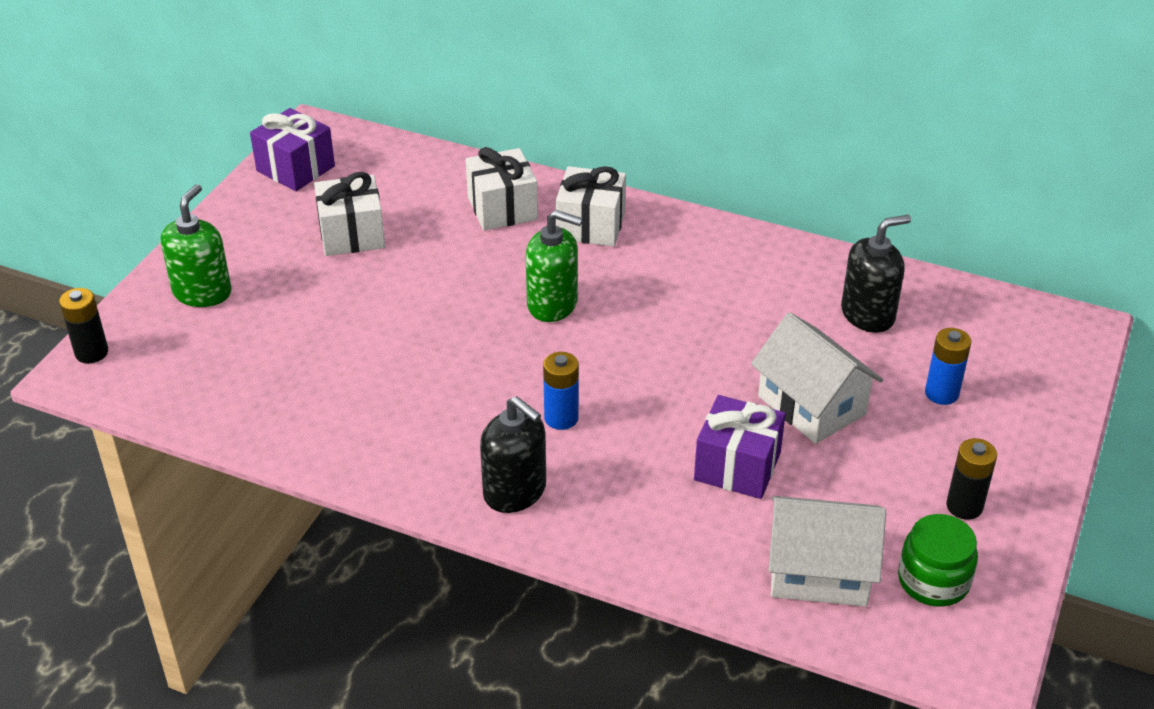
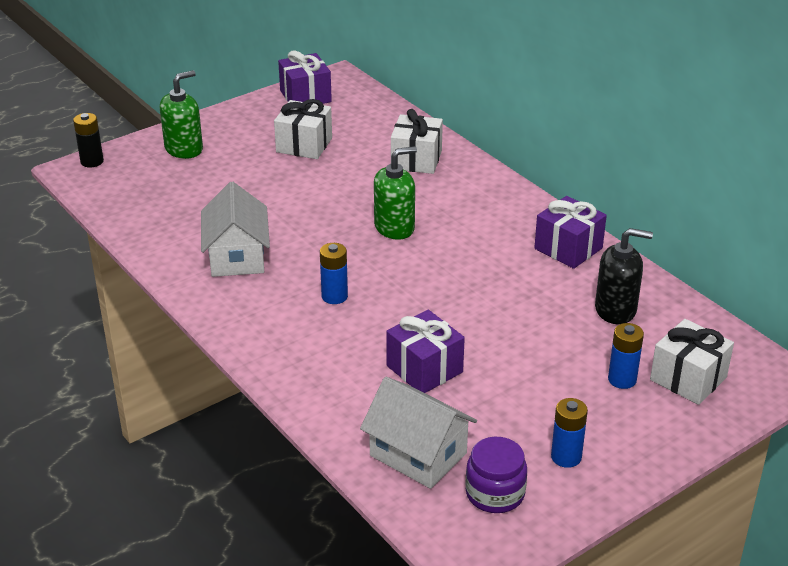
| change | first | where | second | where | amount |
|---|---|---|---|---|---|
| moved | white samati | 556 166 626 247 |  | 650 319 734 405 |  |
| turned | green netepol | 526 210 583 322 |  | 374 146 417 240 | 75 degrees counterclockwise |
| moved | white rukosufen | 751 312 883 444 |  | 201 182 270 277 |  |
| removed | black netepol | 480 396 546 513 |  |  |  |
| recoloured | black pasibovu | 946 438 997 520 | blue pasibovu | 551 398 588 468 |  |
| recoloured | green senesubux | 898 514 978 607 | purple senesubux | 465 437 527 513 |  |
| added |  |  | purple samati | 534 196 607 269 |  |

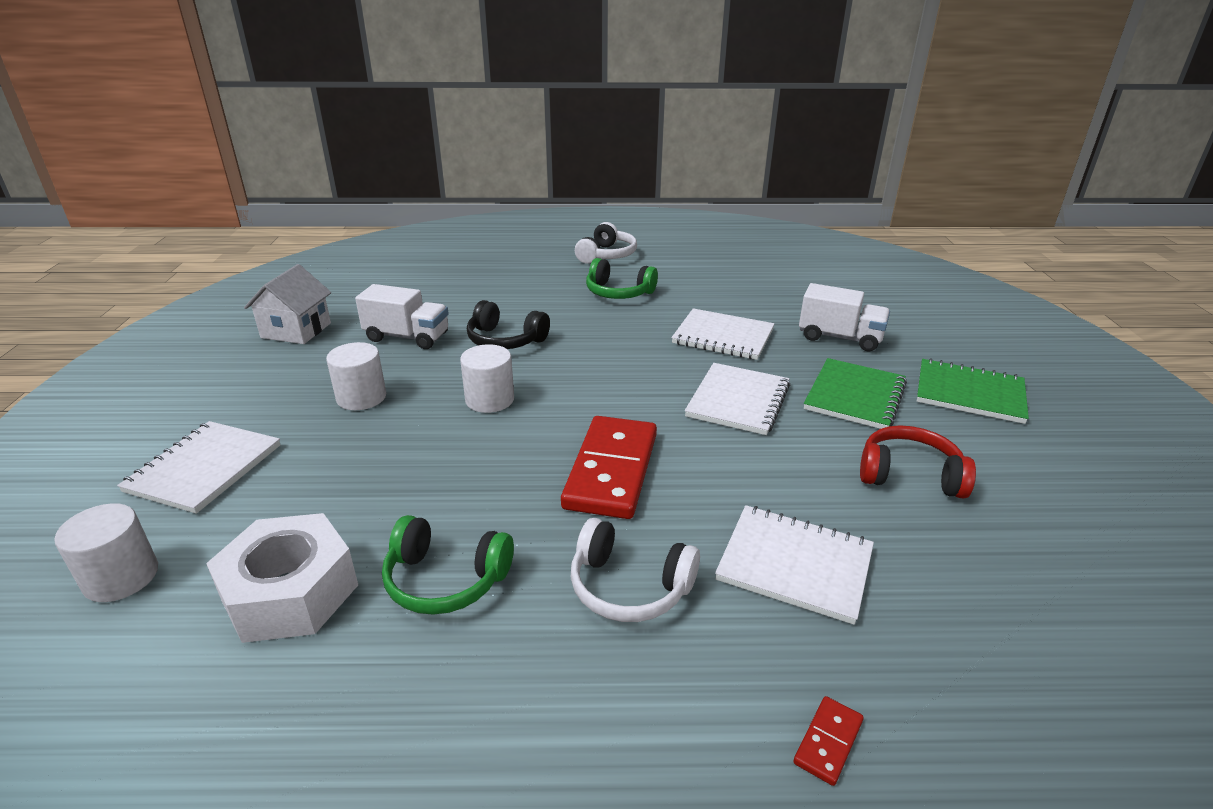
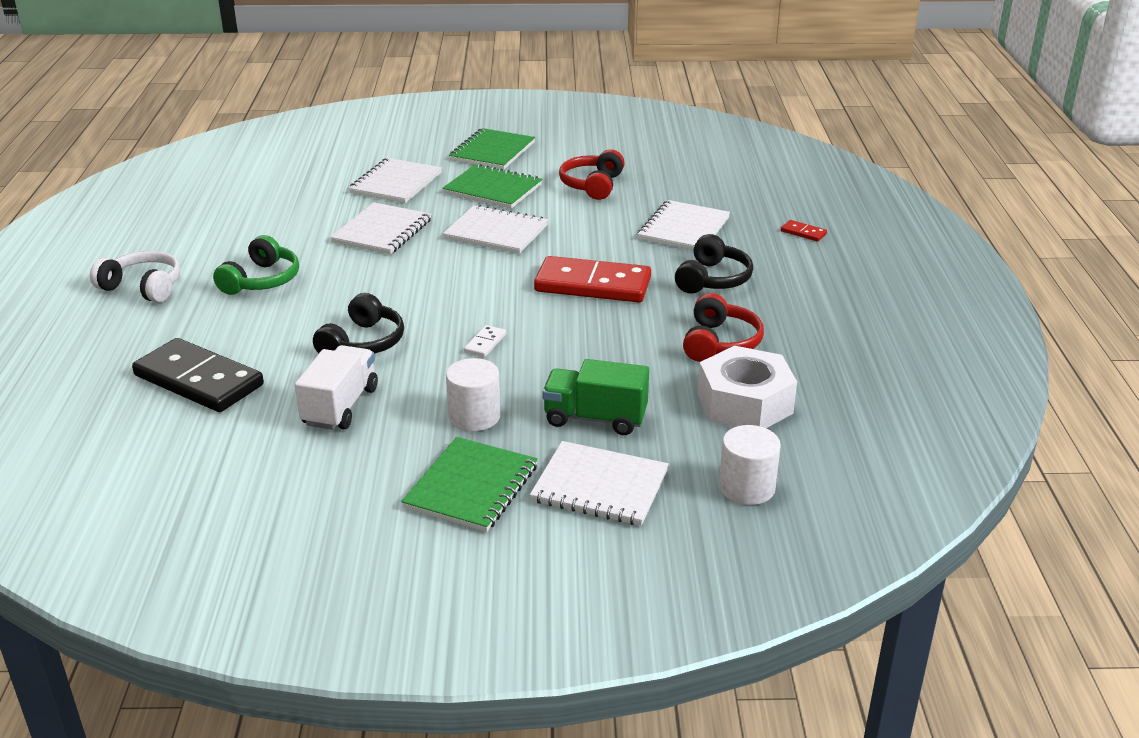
| change | first | where | second | where | amount |
|---|---|---|---|---|---|
| removed | white rukosufen | 244 264 331 344 |  |  |  |
| replaced | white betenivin | 799 283 890 351 | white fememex | 349 158 442 203 |  |
| replaced | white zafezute | 460 344 514 413 | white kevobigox | 464 325 506 357 |  |
| recoloured | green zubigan | 382 515 514 615 | red zubigan | 683 293 764 362 |  |
| recoloured | white zubigan | 571 518 700 622 | black zubigan | 675 234 753 294 |  |
| added |  |  | black kevobigox | 132 338 264 412 |  |
| added |  |  | green betenivin | 542 359 649 435 |  |
| added |  |  | green fememex | 401 437 538 532 |  |

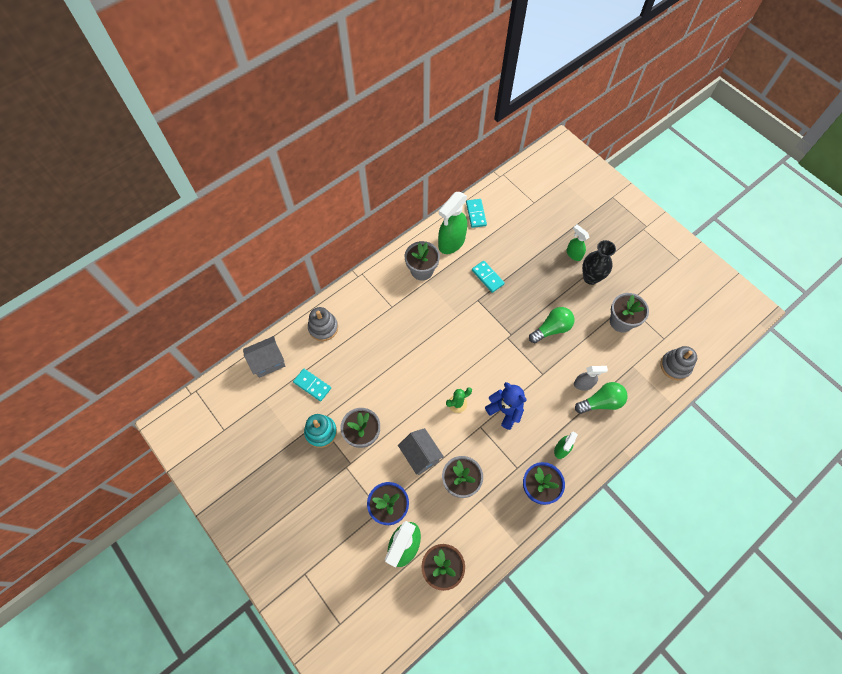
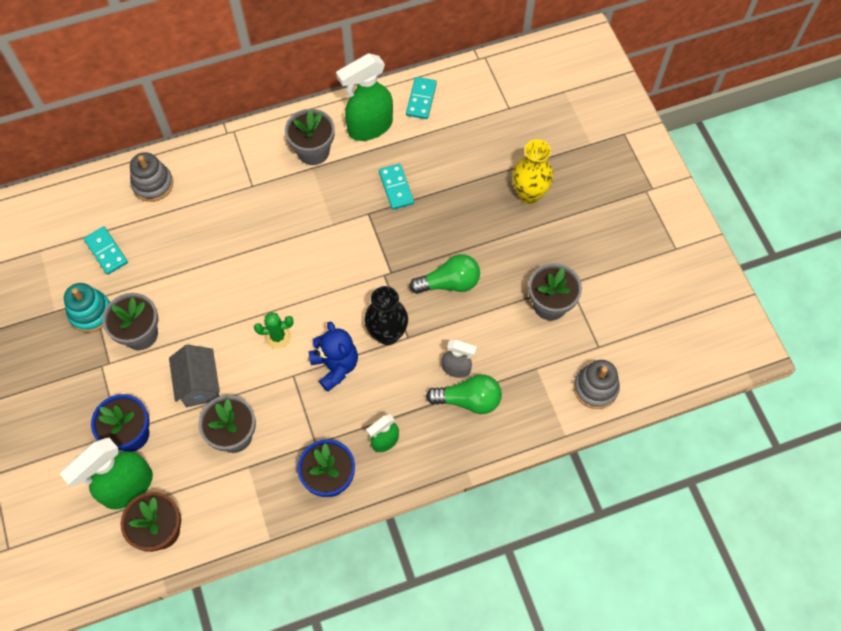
| change | first | where | second | where | amount |
|---|---|---|---|---|---|
| replaced | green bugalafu | 567 225 589 261 | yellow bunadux | 512 139 554 204 |  |
| moved | black bunadux | 582 240 616 285 |  | 365 286 408 345 |  |
| removed | grey rukosufen | 243 336 285 378 |  |  |  |

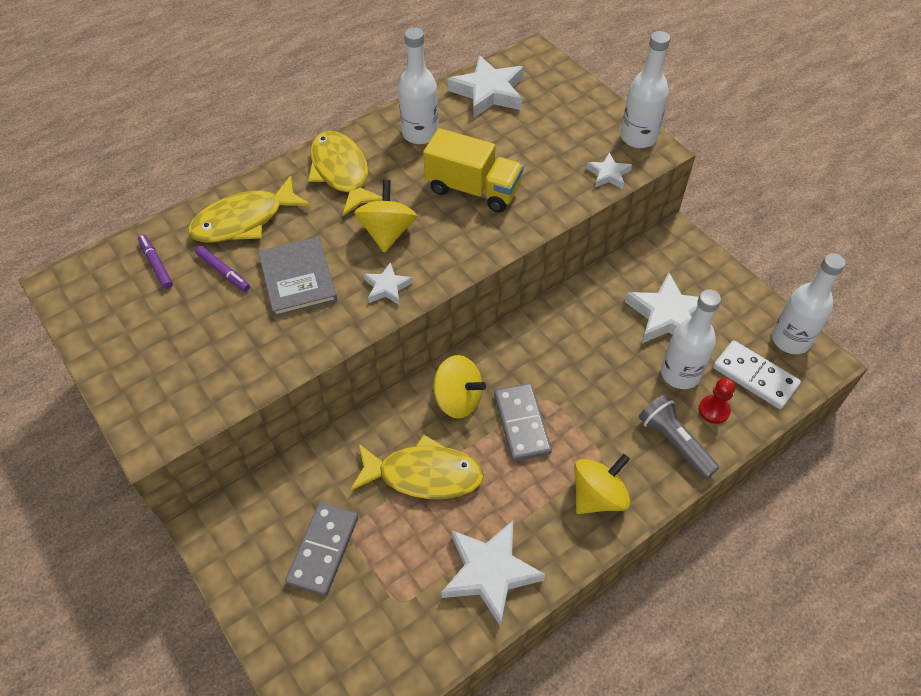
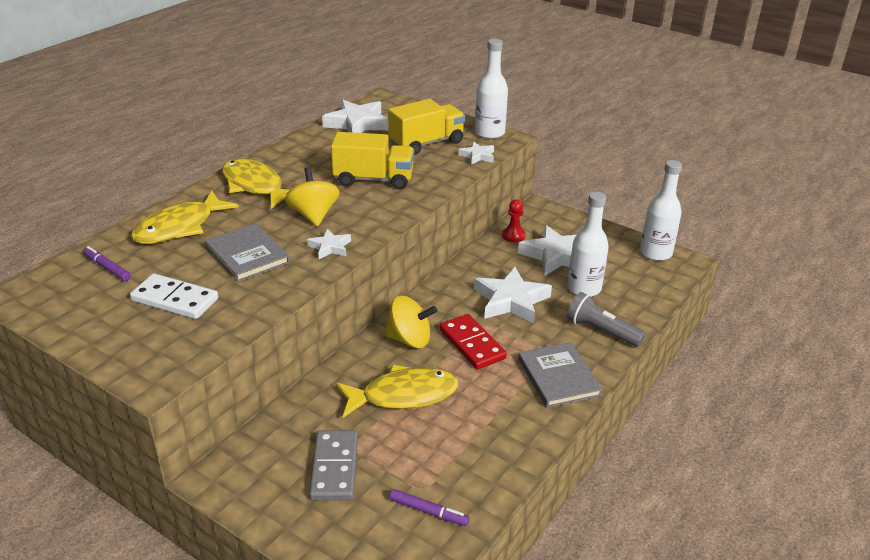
| change | first | where | second | where | amount |
|---|---|---|---|---|---|
| removed | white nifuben | 398 28 439 144 |  |  |  |
| moved | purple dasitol | 195 246 250 292 |  | 390 489 470 526 |  |
| moved | white kevobigox | 713 340 801 409 |  | 130 273 219 319 |  |
| moved | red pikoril | 699 378 735 424 |  | 502 199 526 242 |  |
| recoloured | grey kevobigox | 494 383 552 461 | red kevobigox | 440 314 507 370 |  |
| replaced | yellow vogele | 574 454 631 514 | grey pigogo | 518 342 603 408 |  |
| moved | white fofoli | 441 521 545 627 |  | 474 267 552 324 |  |
| added |  |  | yellow betenivin | 388 99 465 155 |  |

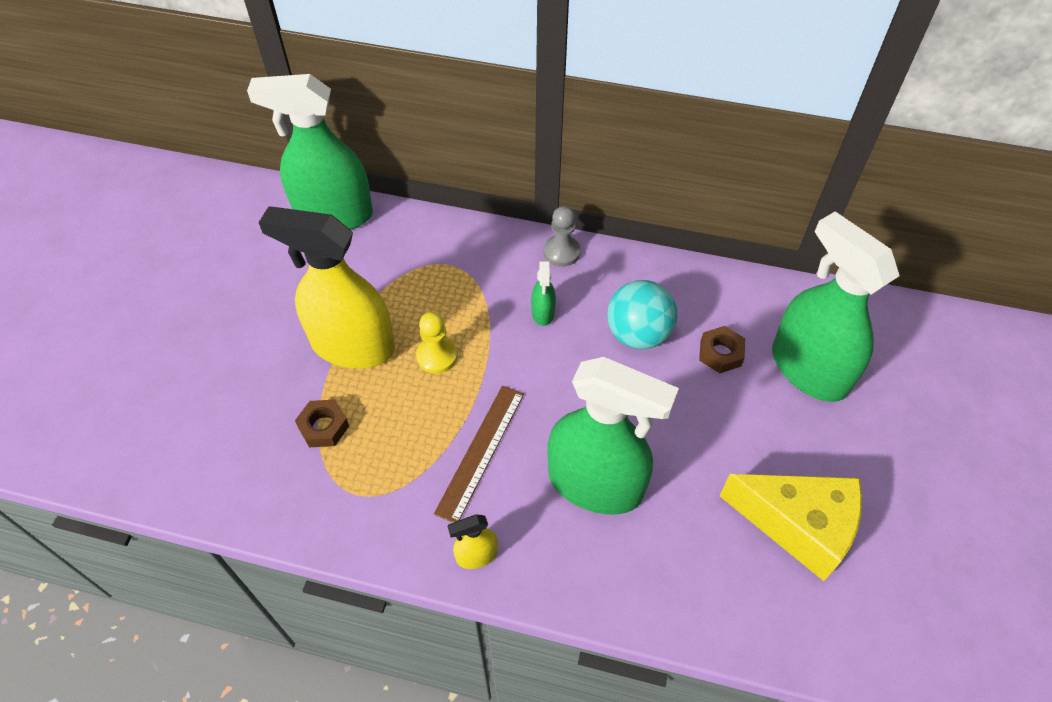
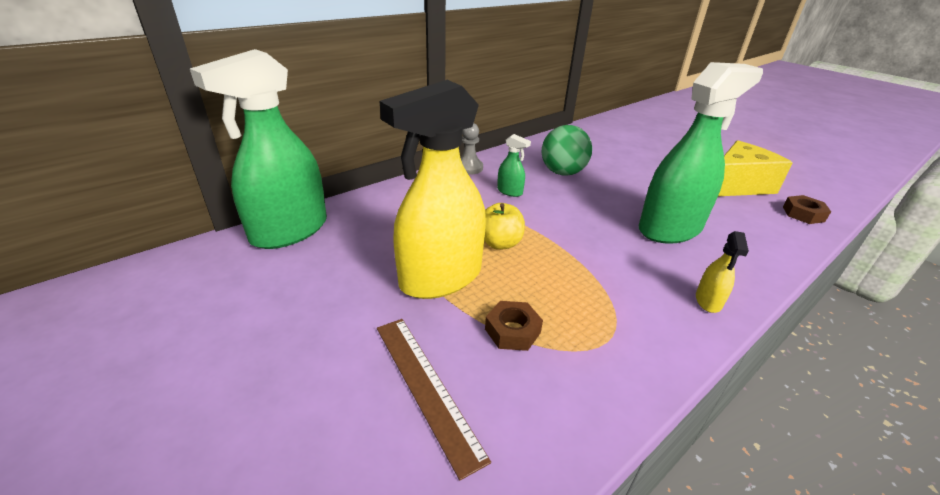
| change | first | where | second | where | amount |
|---|---|---|---|---|---|
| removed | green bugalafu | 772 211 900 402 |  |  |  |
| recoloured | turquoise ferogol | 607 280 677 349 | green ferogol | 542 125 592 176 |  |
| replaced | yellow pikoril | 416 312 457 374 | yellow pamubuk | 484 203 525 250 |  |
| moved | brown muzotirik | 699 326 745 373 |  | 783 195 831 224 |  |
| moved | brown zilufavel | 434 386 524 523 |  | 377 319 491 480 |  |

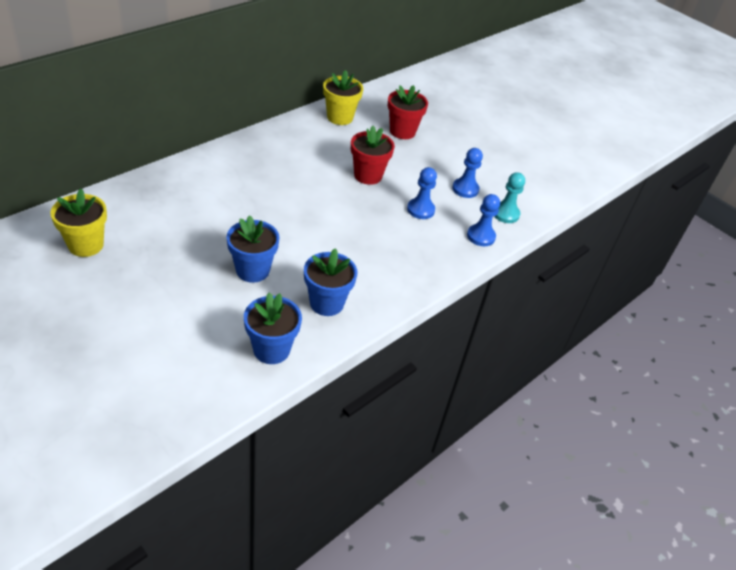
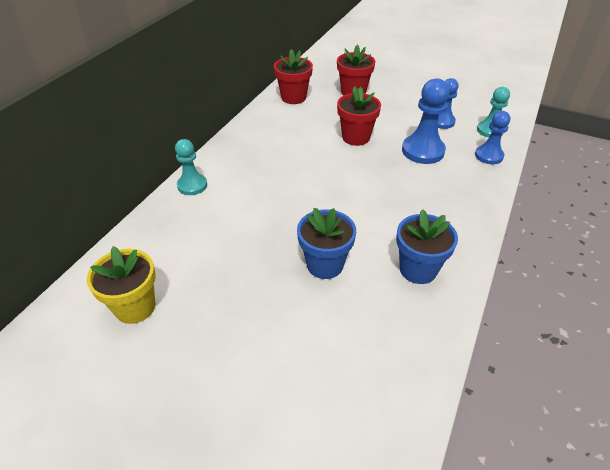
| change | first | where | second | where | amount |
|---|---|---|---|---|---|
| recoloured | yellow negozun | 323 70 363 125 | red negozun | 274 49 313 104 |  |
| resized | blue pikoril | 407 167 437 219 |  | 402 78 450 164 | x1.55 |
| removed | blue negozun | 244 293 302 364 |  |  |  |
| added |  |  | turquoise pikoril | 175 139 207 195 |  |

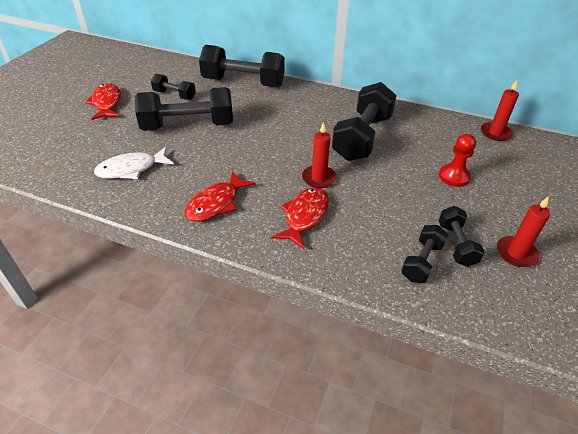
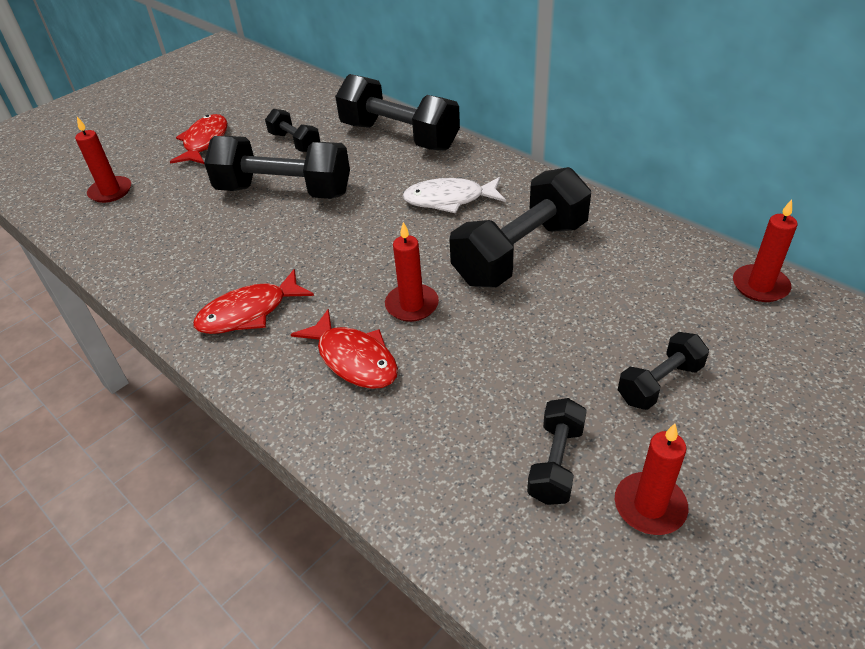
| change | first | where | second | where | amount |
|---|---|---|---|---|---|
| removed | red pikoril | 439 134 476 187 |  |  |  |
| moved | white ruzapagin | 94 147 174 179 |  | 403 177 506 213 |  |
| turned | red ruzapagin | 272 187 329 249 |  | 291 309 398 389 | 90 degrees clockwise |
| moved | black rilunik | 401 225 448 283 |  | 618 332 709 410 |  |
| added |  |  | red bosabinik | 75 117 131 203 |  |

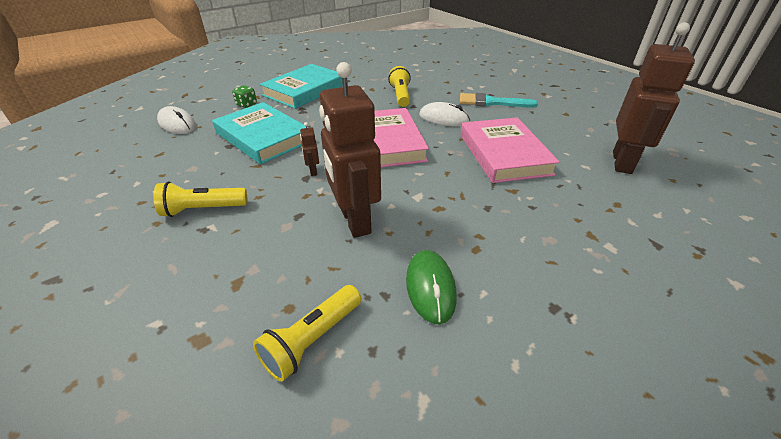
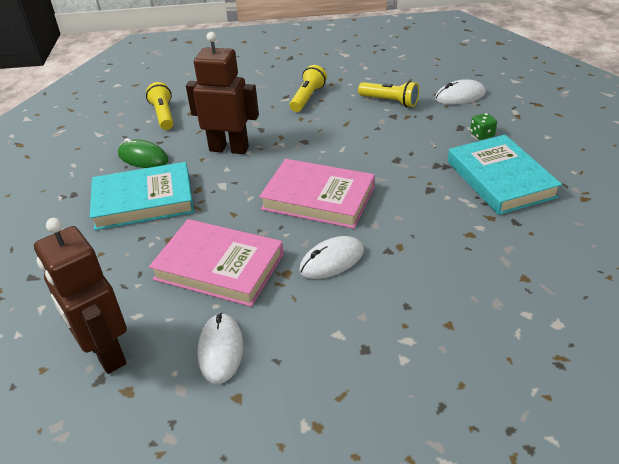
| change | first | where | second | where | amount |
|---|---|---|---|---|---|
| moved | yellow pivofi | 388 66 411 107 |  | 358 81 419 107 |  |
| removed | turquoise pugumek | 460 93 538 108 |  |  |  |
| moved | turquoise pigogo | 212 102 309 164 |  | 90 162 194 230 |  |
| removed | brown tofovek | 300 122 319 176 |  |  |  |
| added |  |  | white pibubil | 198 313 243 384 |  |

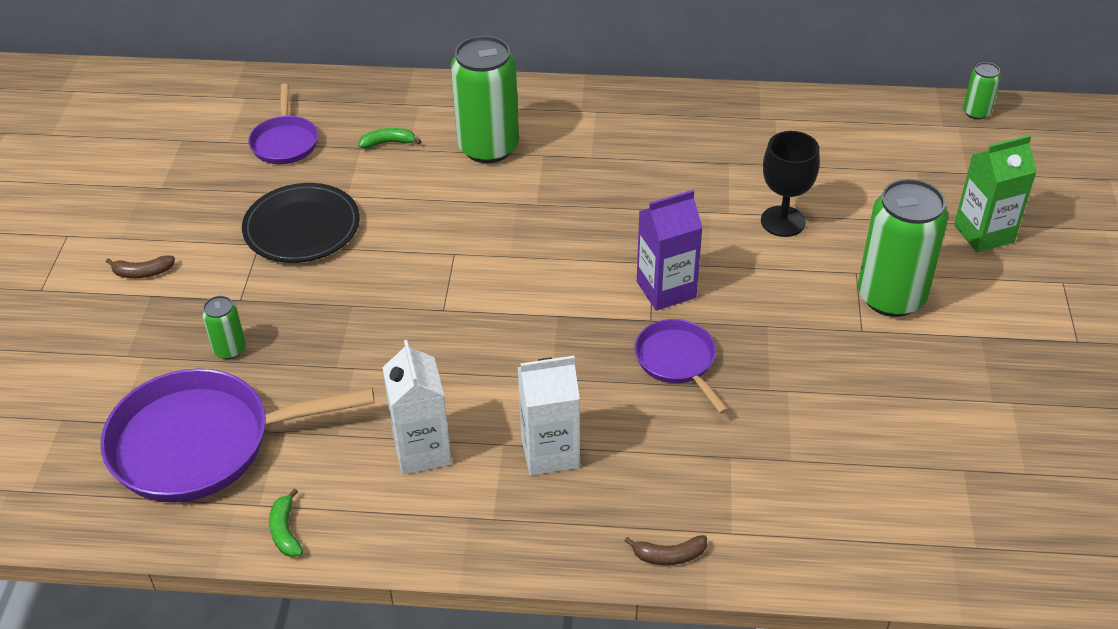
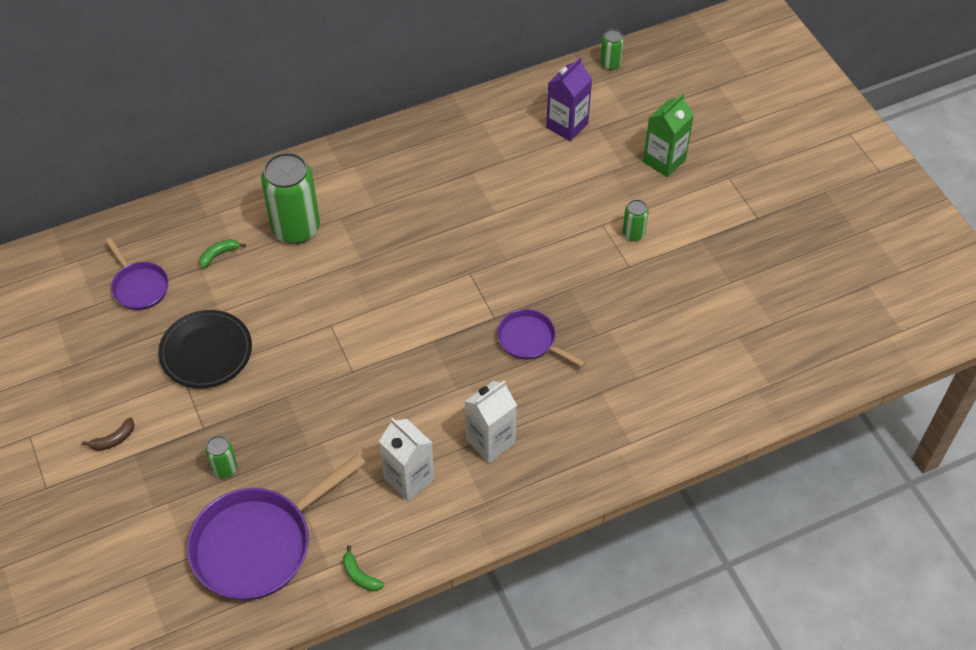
| change | first | where | second | where | amount |
|---|---|---|---|---|---|
| removed | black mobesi | 761 131 820 237 |  |  |  |
| resized | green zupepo | 858 179 948 317 |  | 622 199 649 241 | x0.47 |
| moved | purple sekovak | 637 190 703 310 |  | 546 58 592 141 |  |
| removed | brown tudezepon | 624 535 707 565 |  |  |  |

